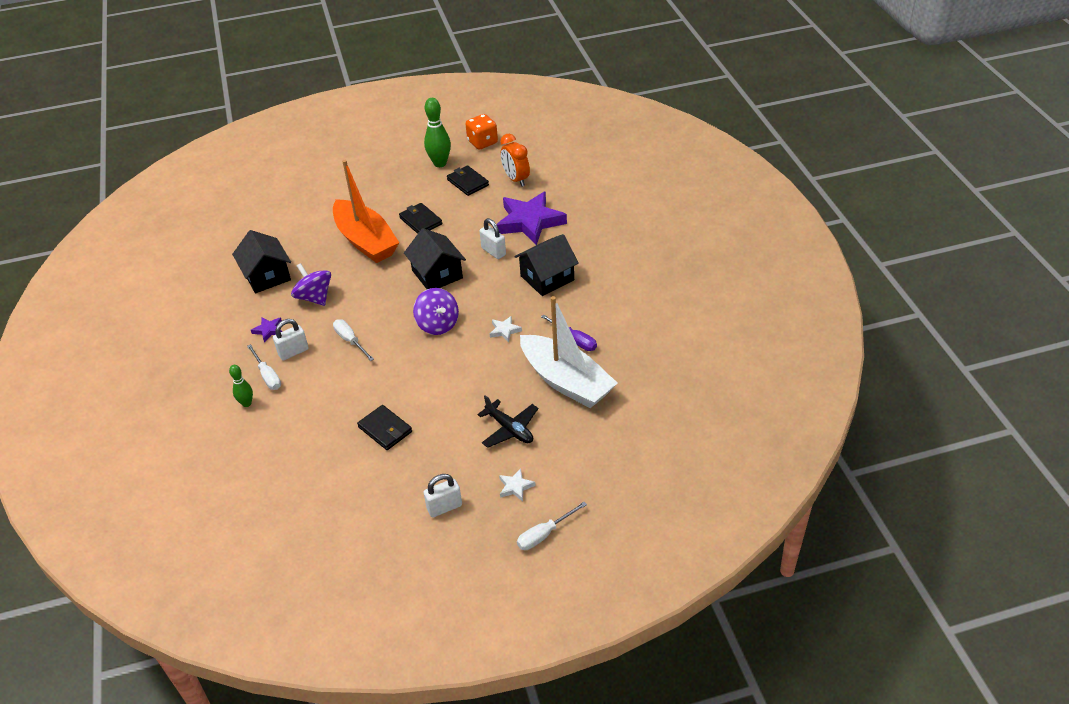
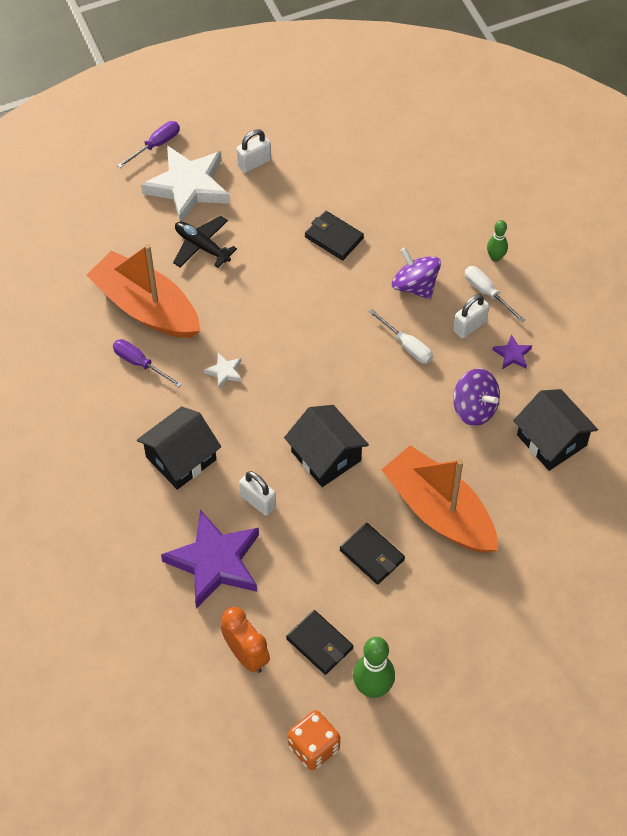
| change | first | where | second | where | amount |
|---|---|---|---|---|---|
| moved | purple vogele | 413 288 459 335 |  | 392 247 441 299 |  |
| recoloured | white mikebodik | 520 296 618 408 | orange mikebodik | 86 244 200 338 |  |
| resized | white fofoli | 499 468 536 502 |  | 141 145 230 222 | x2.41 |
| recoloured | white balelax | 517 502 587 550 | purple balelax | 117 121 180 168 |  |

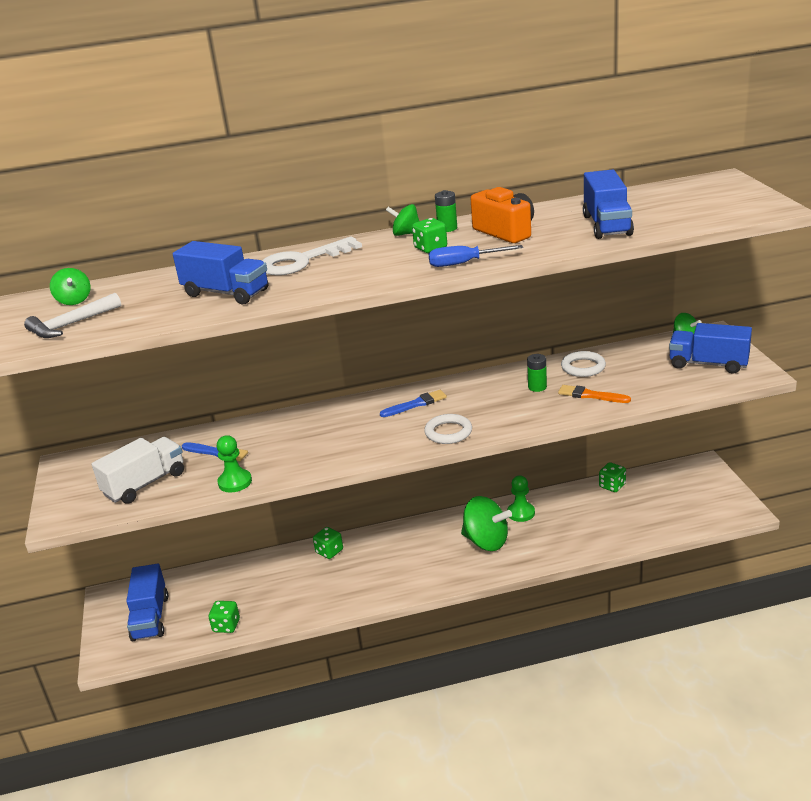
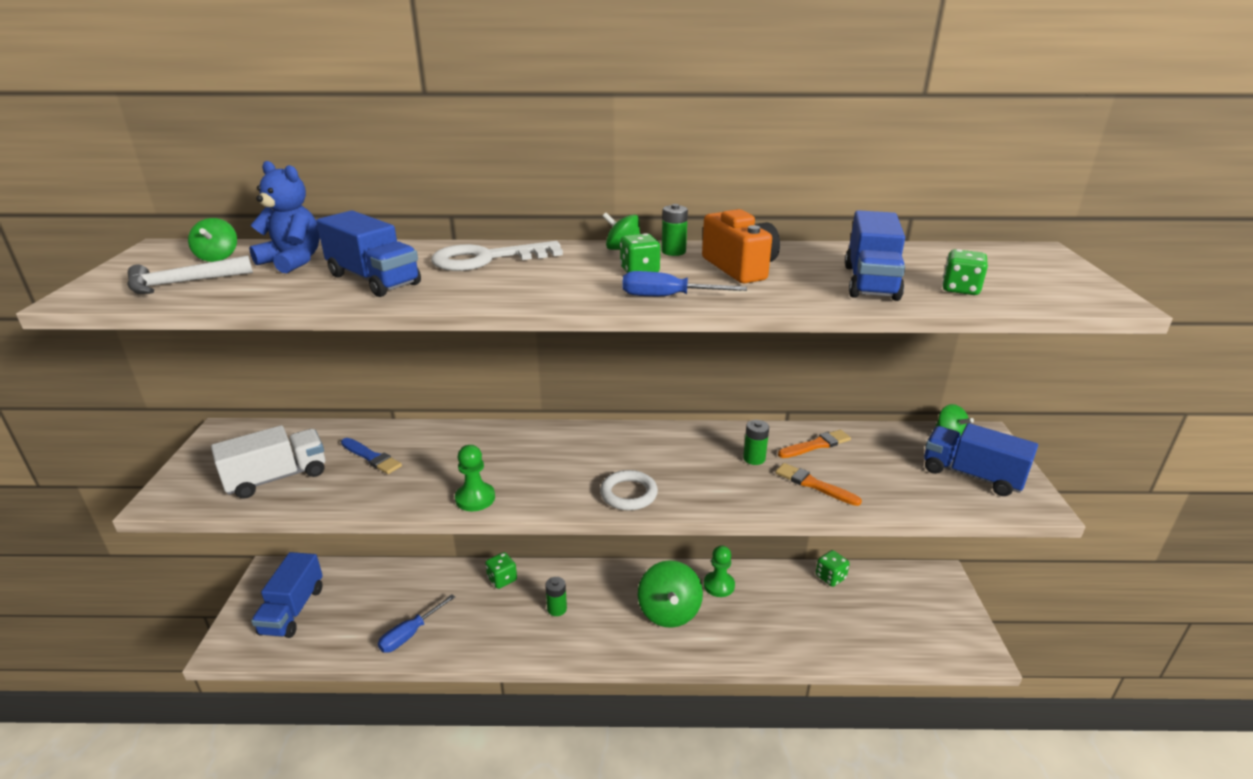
| change | first | where | second | where | amount |
|---|---|---|---|---|---|
| replaced | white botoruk | 561 351 606 377 | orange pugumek | 778 430 851 458 |  |
| removed | blue pugumek | 380 390 447 417 |  |  |  |
| moved | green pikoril | 217 435 252 492 |  | 455 445 495 511 |  |
| turned | green vogele | 461 496 512 551 |  | 638 560 703 628 | 45 degrees clockwise |
| moved | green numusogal | 209 601 240 633 |  | 942 249 988 295 |  |
| added |  |  | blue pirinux | 249 161 320 273 |  |
| added |  |  | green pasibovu | 545 577 567 616 |  |
| added |  |  | blue balelax | 378 594 455 653 |  |

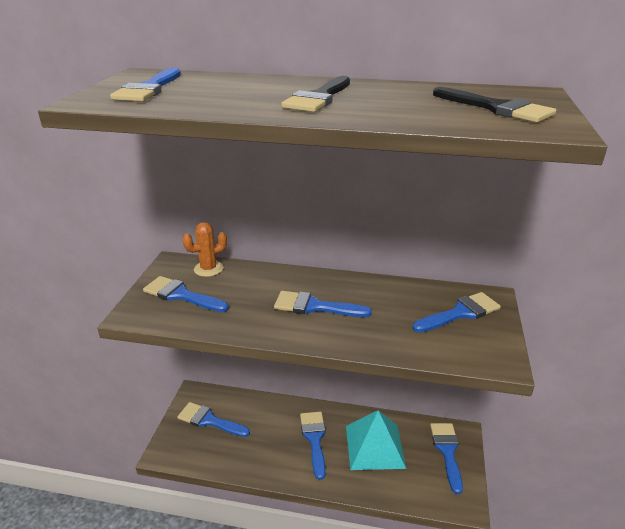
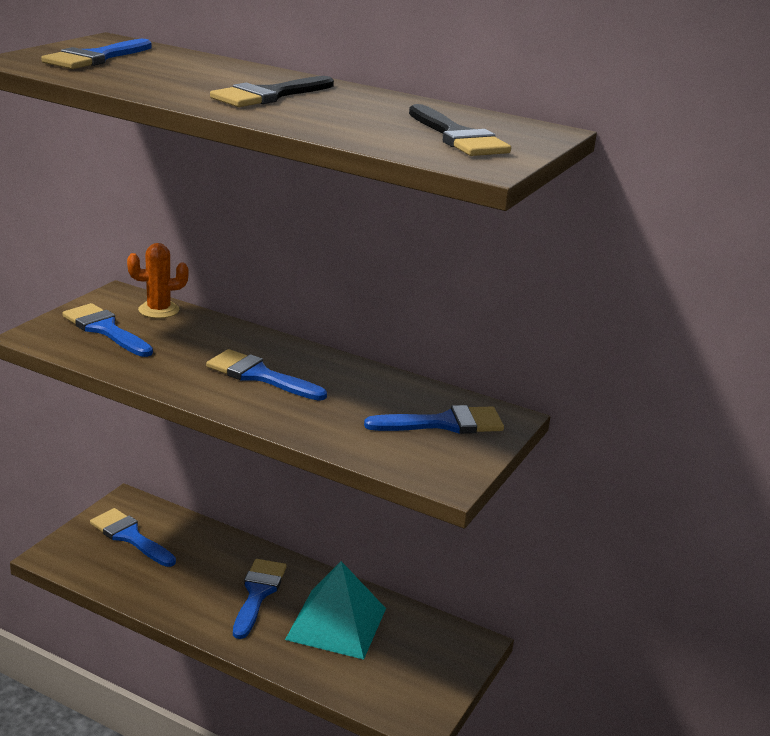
| change | first | where | second | where | amount |
|---|---|---|---|---|---|
| removed | blue pugumek | 430 423 463 494 |  |  |  |

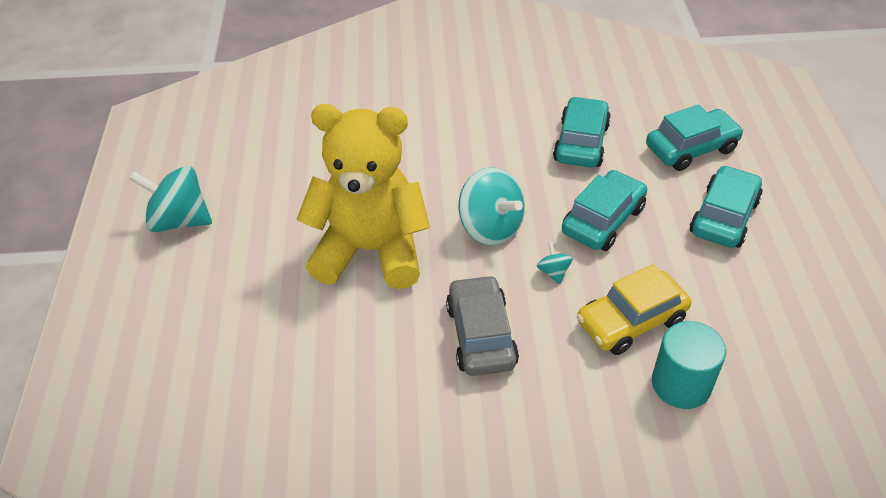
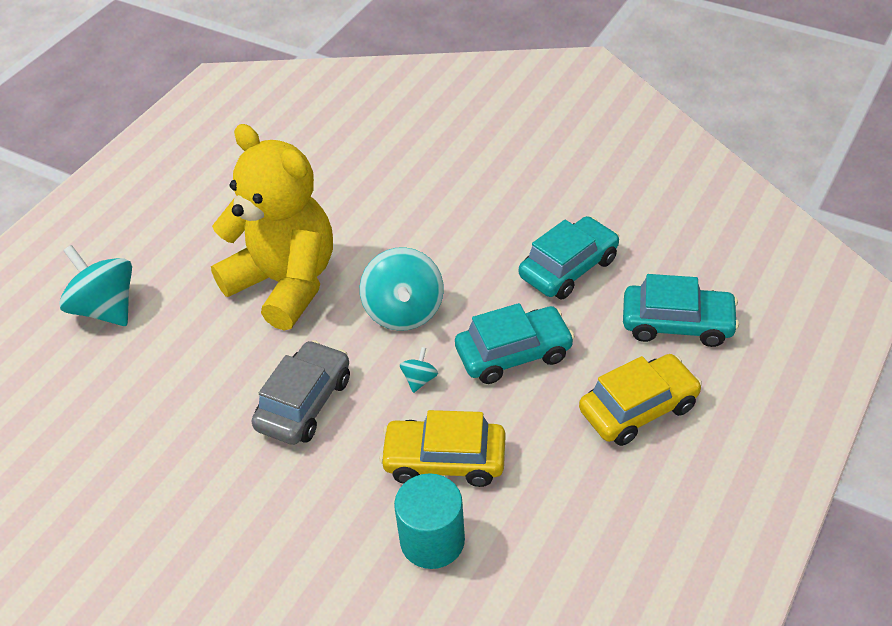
| change | first | where | second | where | amount |
|---|---|---|---|---|---|
| recoloured | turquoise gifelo | 690 165 762 248 | yellow gifelo | 579 354 702 446 |  |
| moved | turquoise vogele | 129 166 212 232 |  | 59 245 132 326 |  |

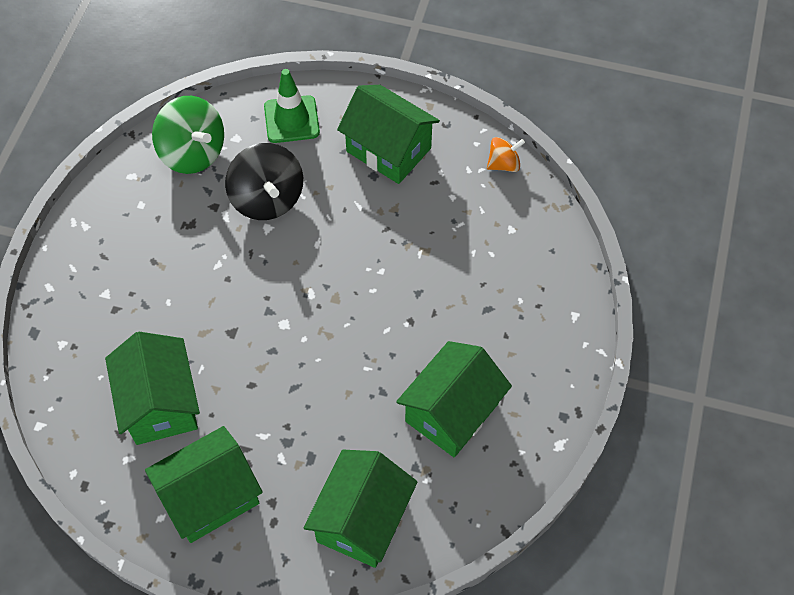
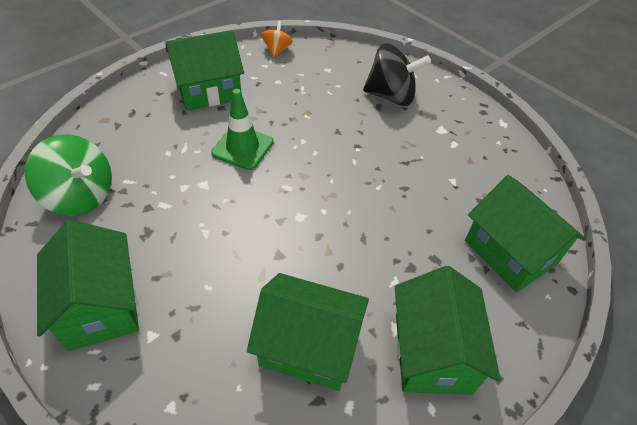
| change | first | where | second | where | amount |
|---|---|---|---|---|---|
| moved | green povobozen | 264 69 320 143 |  | 211 89 274 170 |  |
| turned | green vogele | 152 96 224 174 |  | 25 134 112 216 | 45 degrees clockwise |
| moved | black vogele | 225 143 303 220 |  | 363 43 431 106 |  |
| moved | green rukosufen | 396 341 512 458 |  | 37 220 139 351 |  |

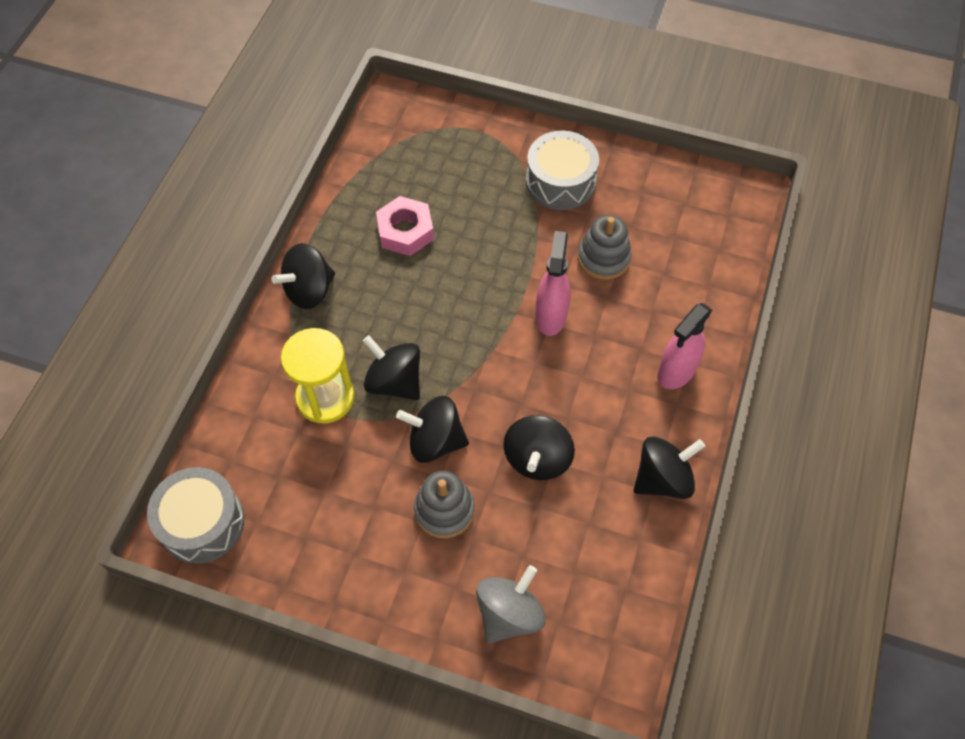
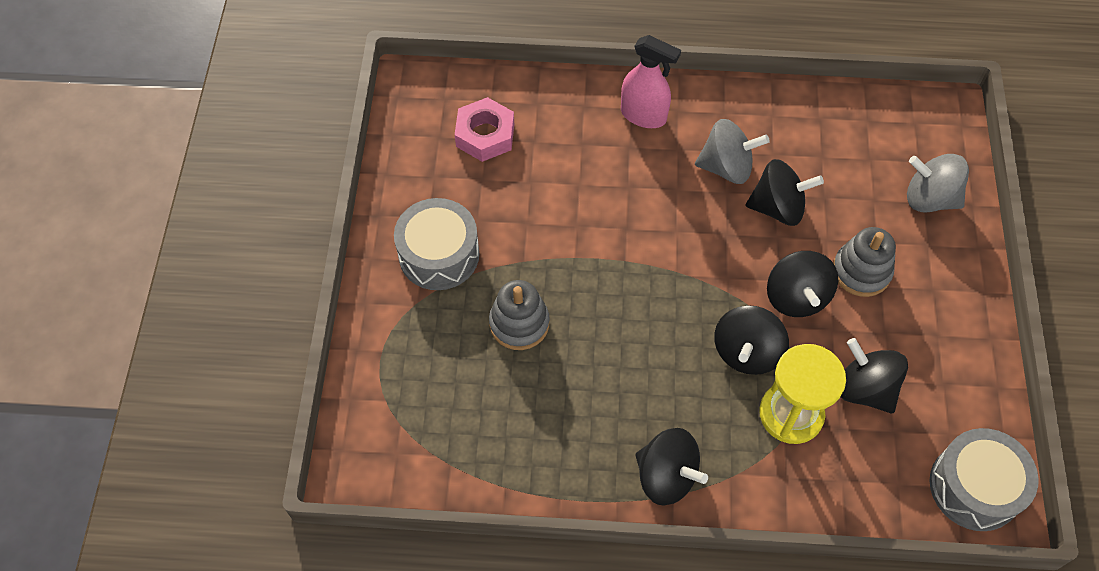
| change | first | where | second | where | amount |
|---|---|---|---|---|---|
| moved | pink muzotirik | 376 196 434 256 |  | 455 97 514 162 |  |
| moved | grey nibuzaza | 578 215 632 280 |  | 489 280 550 350 |  |
| removed | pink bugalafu | 535 231 570 336 |  |  |  |
| moved | black vogele | 634 437 705 499 |  | 841 338 908 414 |  |
| added |  |  | grey vogele | 695 119 770 184 |  |

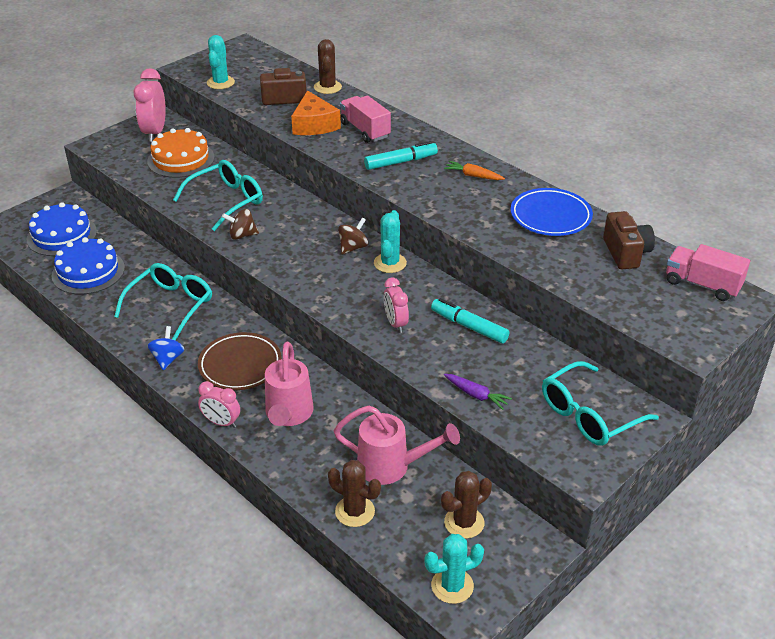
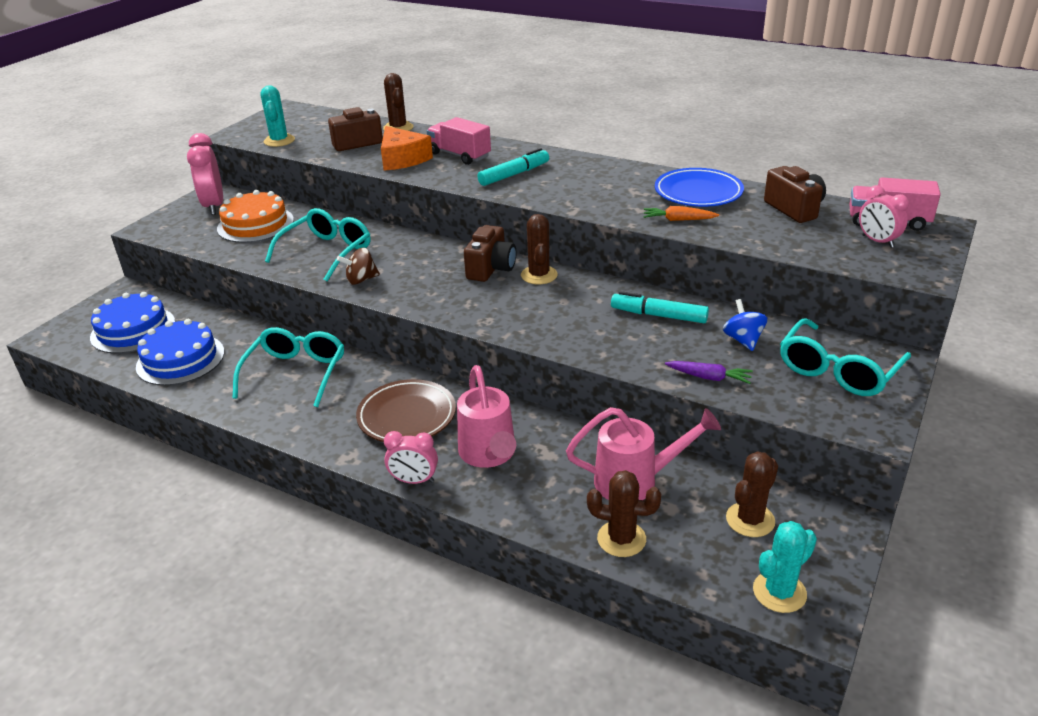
| change | first | where | second | where | amount |
|---|---|---|---|---|---|
| moved | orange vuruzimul | 444 161 505 180 |  | 643 206 719 221 |  |
| recoloured | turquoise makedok | 374 210 407 273 | brown makedok | 521 214 558 284 |  |
| replaced | brown vogele | 338 218 368 254 | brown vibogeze | 464 225 516 282 |  |
| moved | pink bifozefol | 384 278 409 333 |  | 859 185 909 248 |  |
| moved | blue vogele | 148 326 185 370 |  | 723 299 767 351 |  |

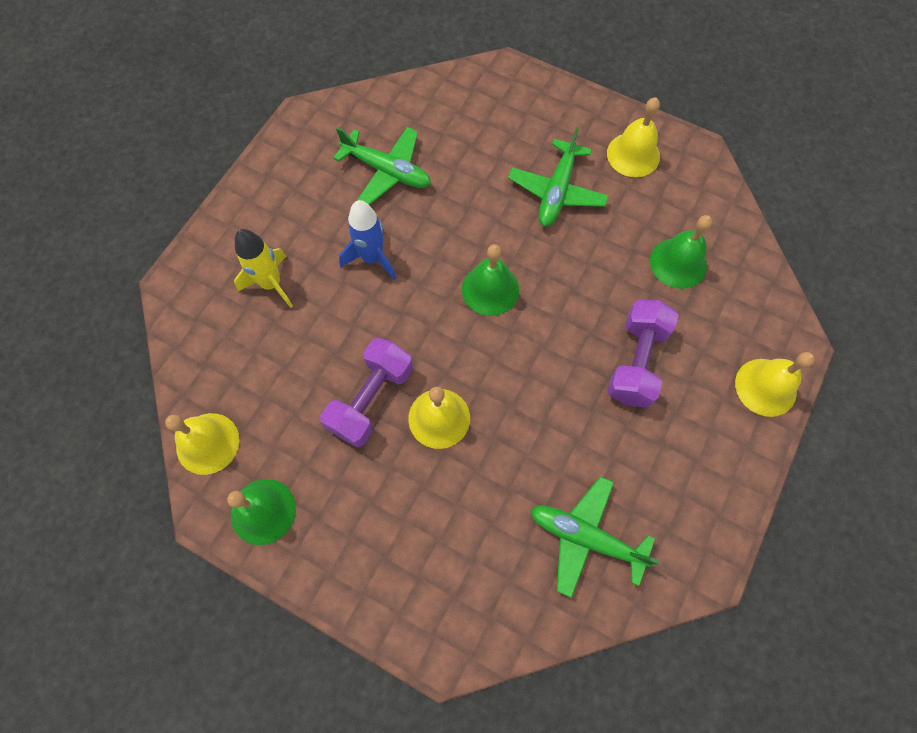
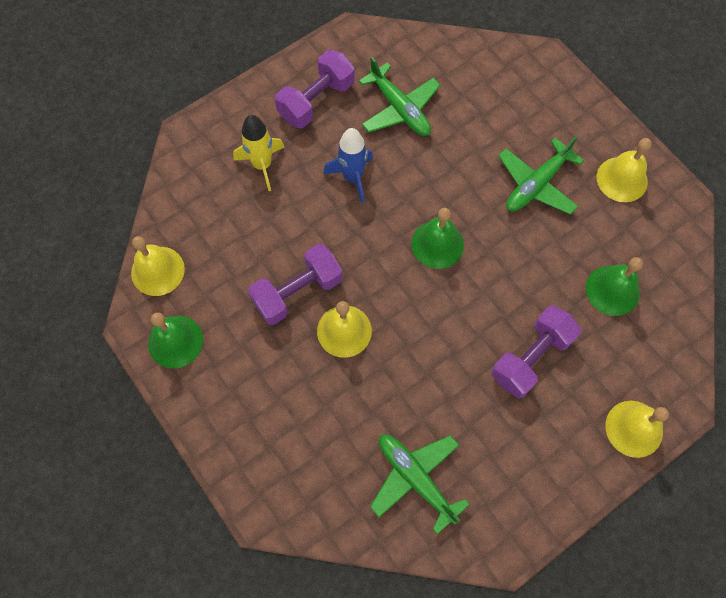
| change | first | where | second | where | amount |
|---|---|---|---|---|---|
| added |  |  | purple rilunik | 275 50 355 128 |  |

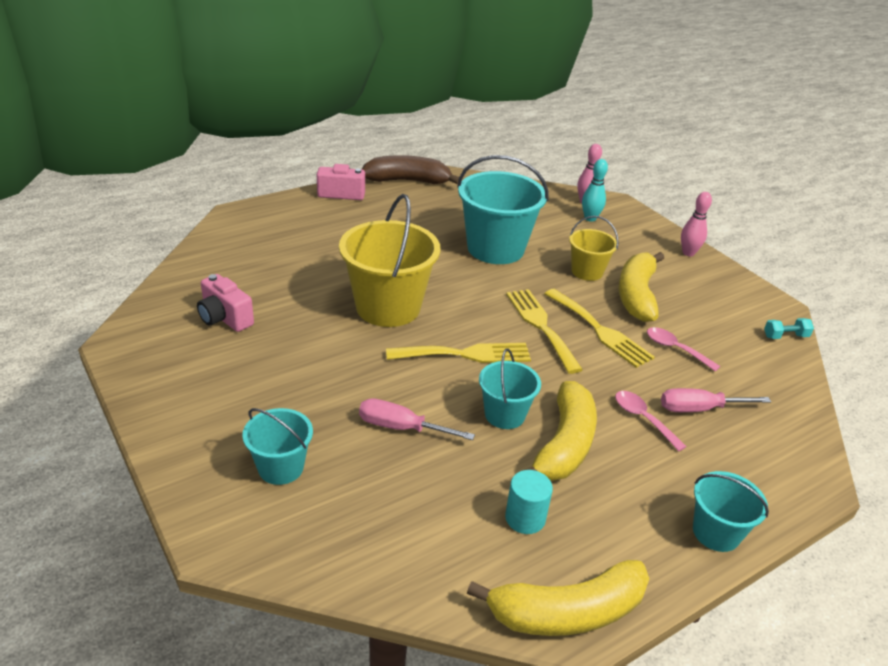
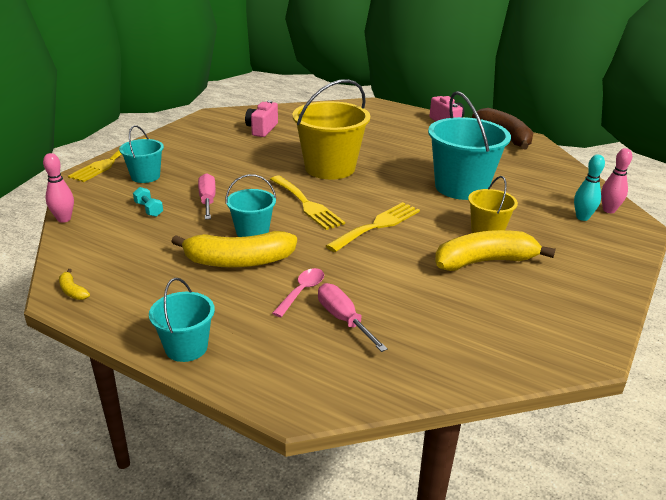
| change | first | where | second | where | amount |
|---|---|---|---|---|---|
| moved | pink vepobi | 681 192 712 256 |  | 43 153 74 223 |  |
| moved | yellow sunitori | 544 289 655 368 |  | 68 138 149 182 |  |
| moved | turquoise rilunik | 764 318 814 339 |  | 133 187 163 217 |  |
| removed | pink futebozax | 647 327 720 372 |  |  |  |
| removed | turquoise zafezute | 505 470 553 534 |  |  |  |
| resized | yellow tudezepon | 467 560 649 636 |  | 59 269 90 300 | x0.41 |

